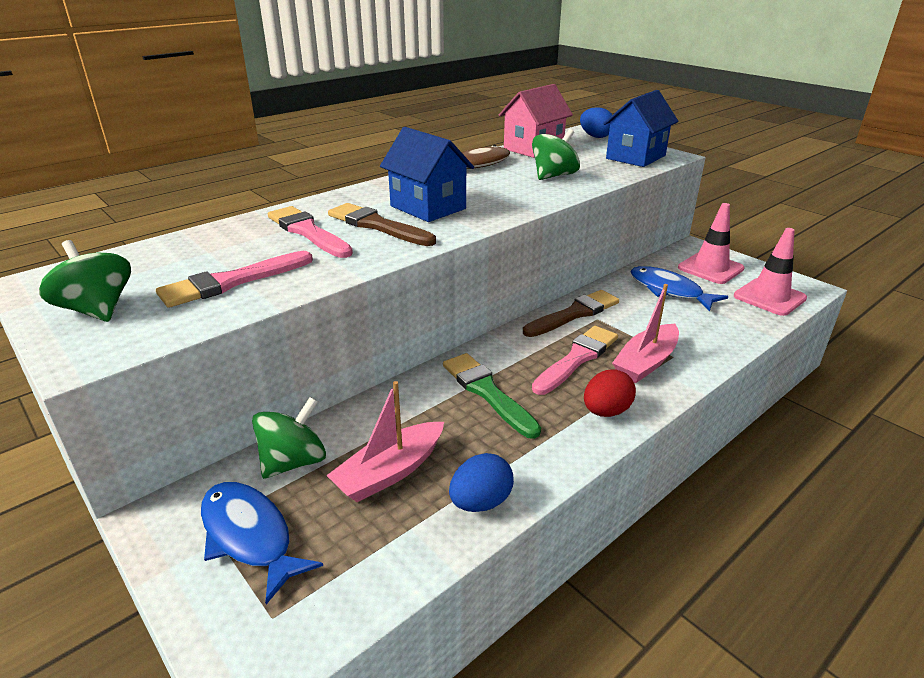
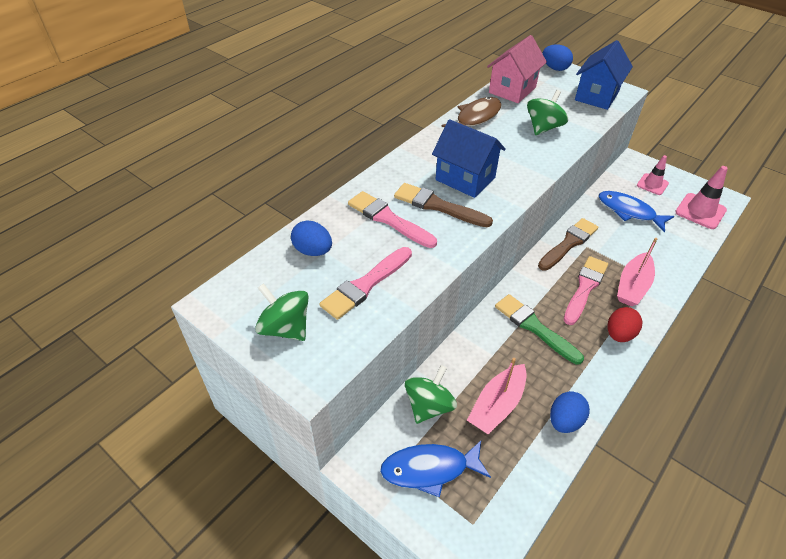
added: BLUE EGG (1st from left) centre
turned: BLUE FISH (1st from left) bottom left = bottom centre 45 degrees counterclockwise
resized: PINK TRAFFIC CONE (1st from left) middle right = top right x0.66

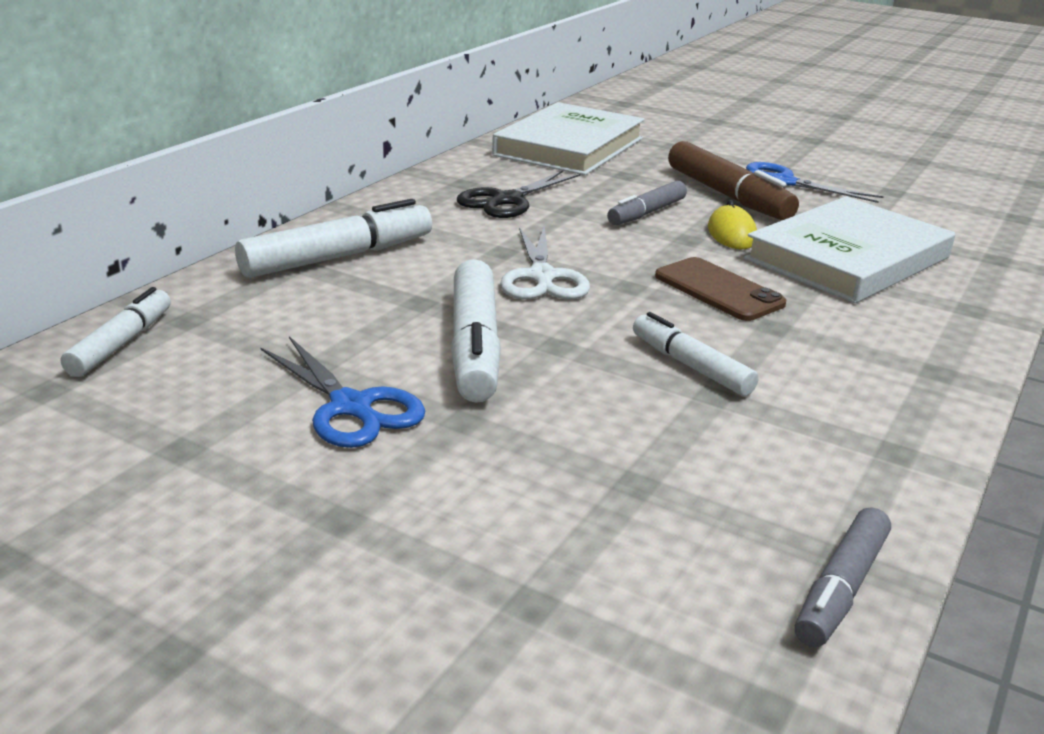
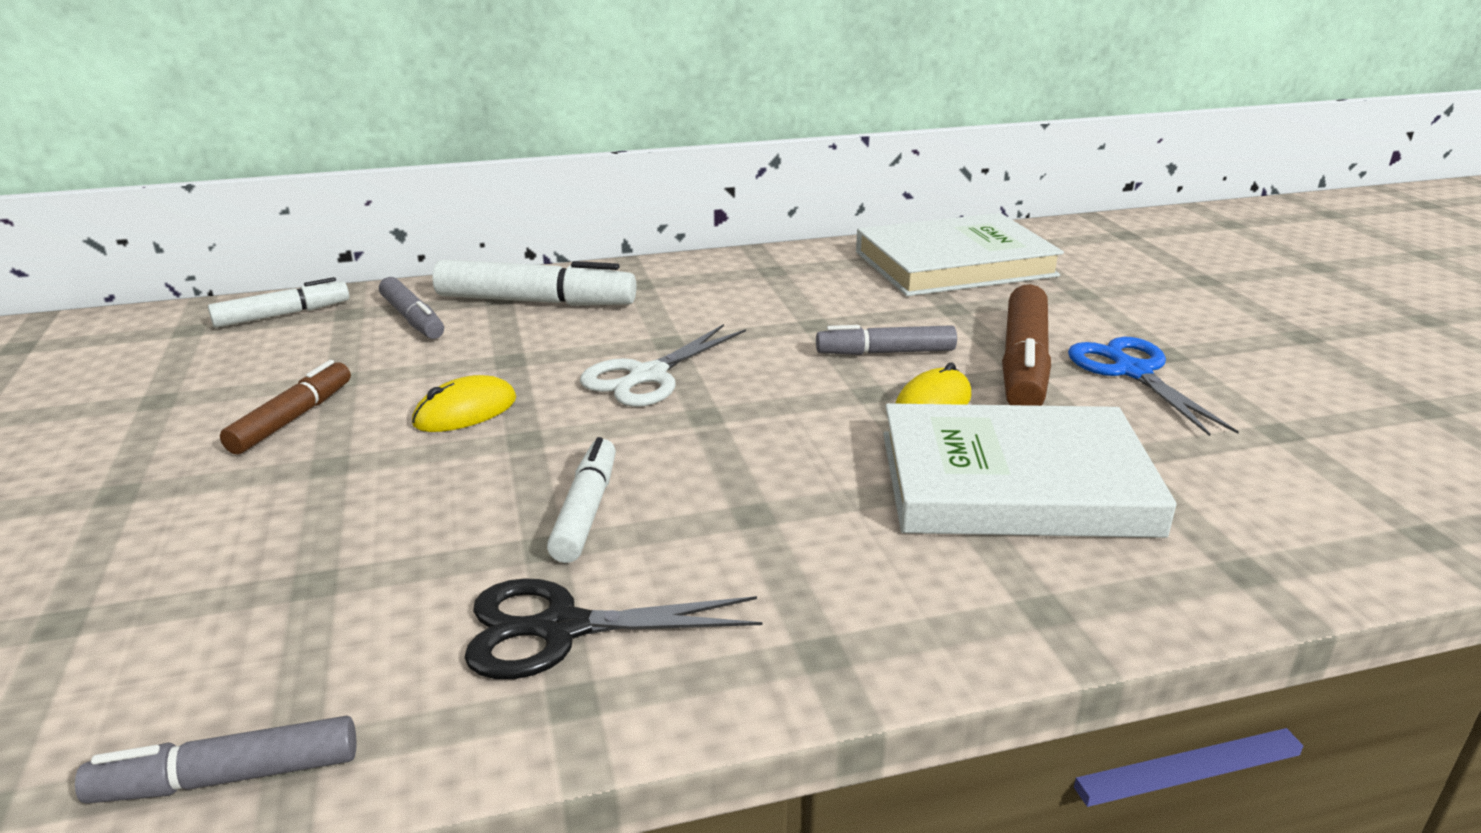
removed: BROWN PHONE middle right
added: GREY MARKER (2nd from left) middle left
moved: BLACK SCISSORS top centre to bottom centre
replaced: BLUE SCISSORS (1st from left) middle left to BROWN MARKER (1st from left) middle left; WHITE MARKER (3rd from left) centre to YELLOW MOUSE (1st from left) middle left

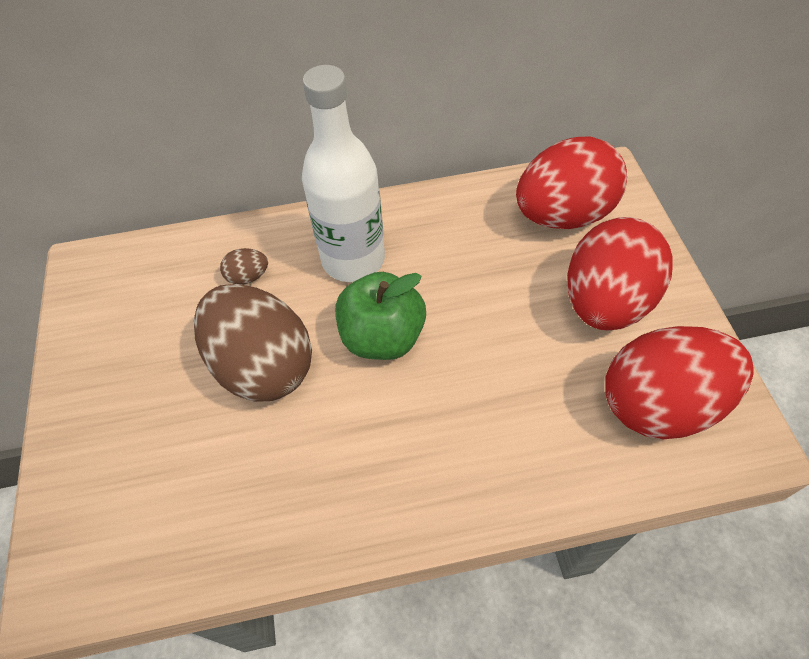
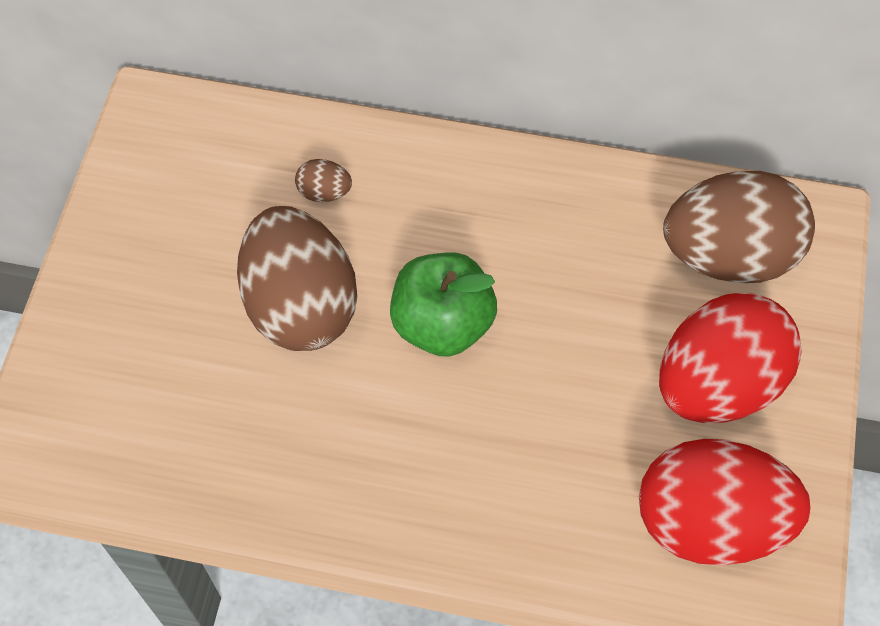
removed: WHITE BOTTLE top centre
recoloured: RED EGG (1st from left) top right to BROWN EGG (3rd from left) middle right

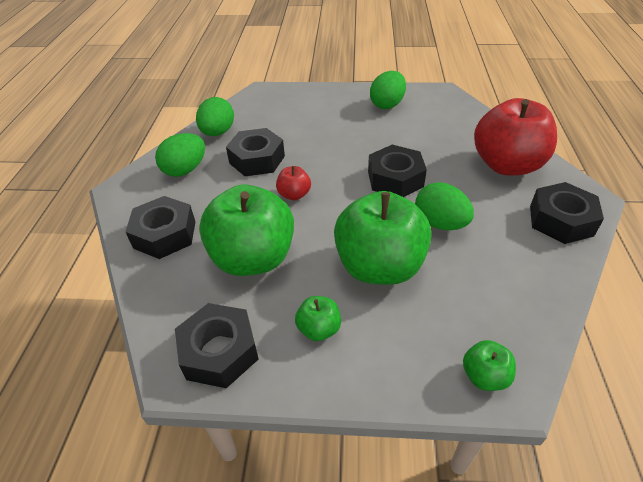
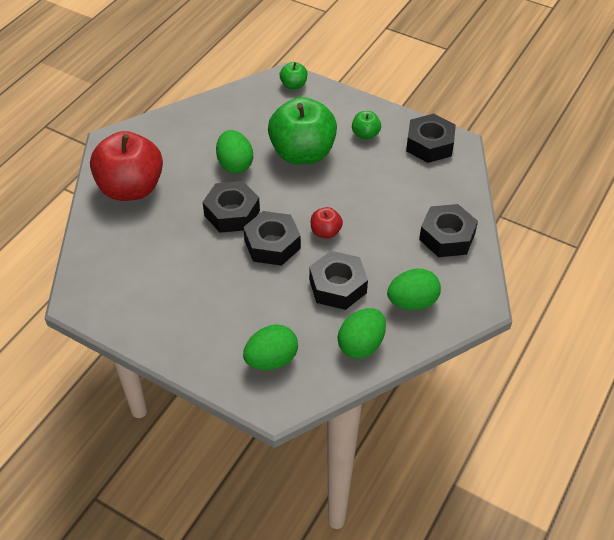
removed: GREEN APPLE (1st from left) centre
moved: GREEN EGG (3rd from left in the first image) top centre to GREEN EGG (2nd from left) centre; BLACK NUT (5th from left in the first image) middle right to BLACK NUT (2nd from left) centre

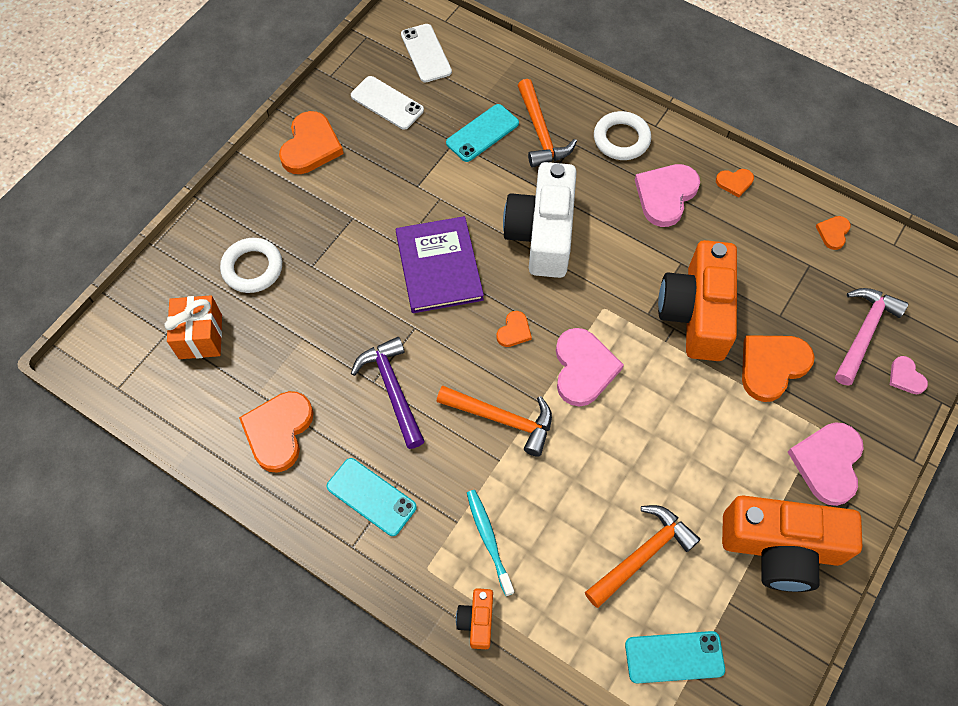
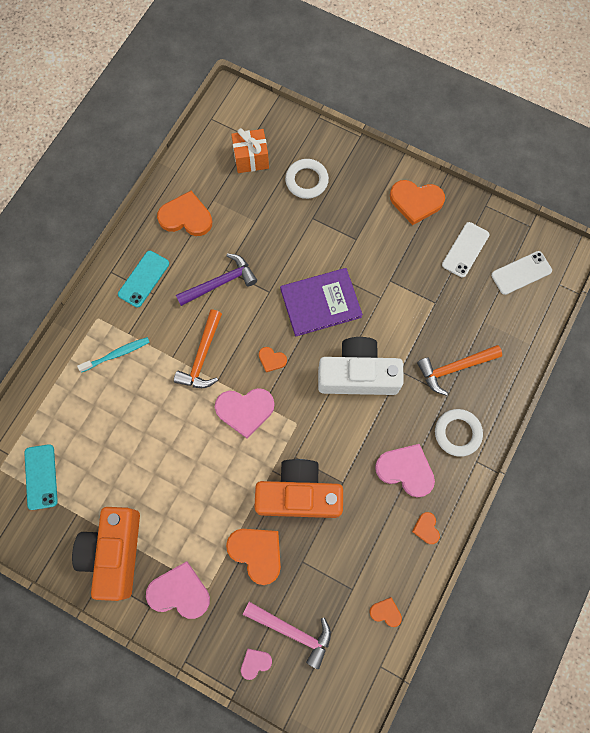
removed: TURQUOISE PHONE (2nd from left) top centre; ORANGE CAMERA (1st from left) bottom centre; ORANGE HAMMER (3rd from left) bottom right

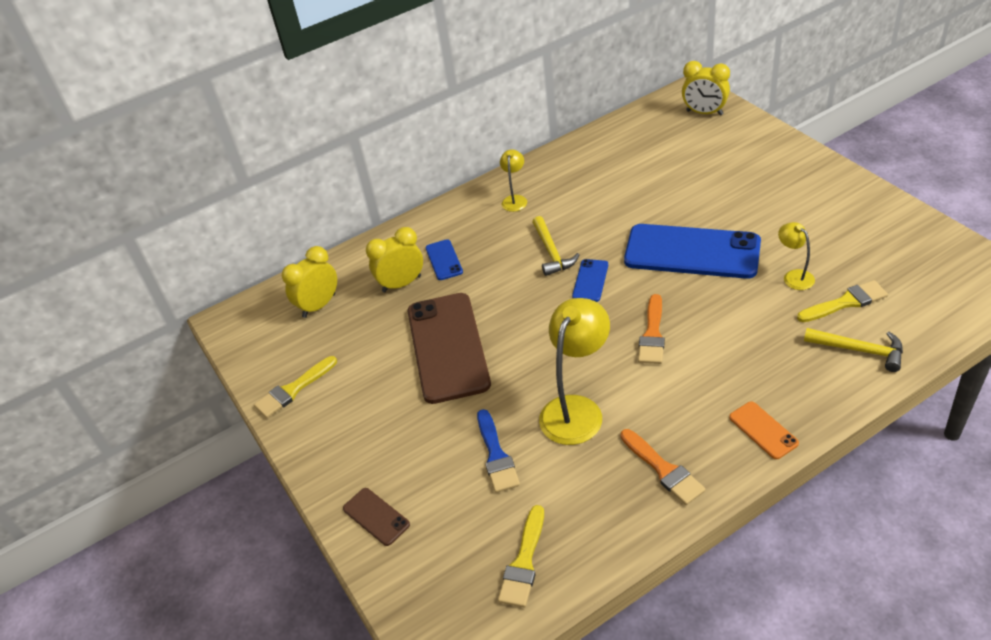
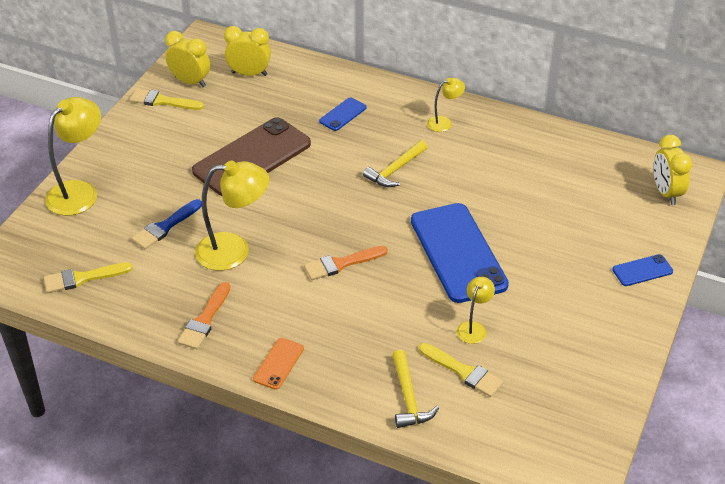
moved: YELLOW CLOCK (2nd from left in the first image) centre to YELLOW CLOCK (1st from left) top left; BLUE PHONE (2nd from left in the first image) centre to BLUE PHONE (3rd from left) middle right
replaced: BROWN PHONE (1st from left) bottom centre to YELLOW LAMP (1st from left) top left

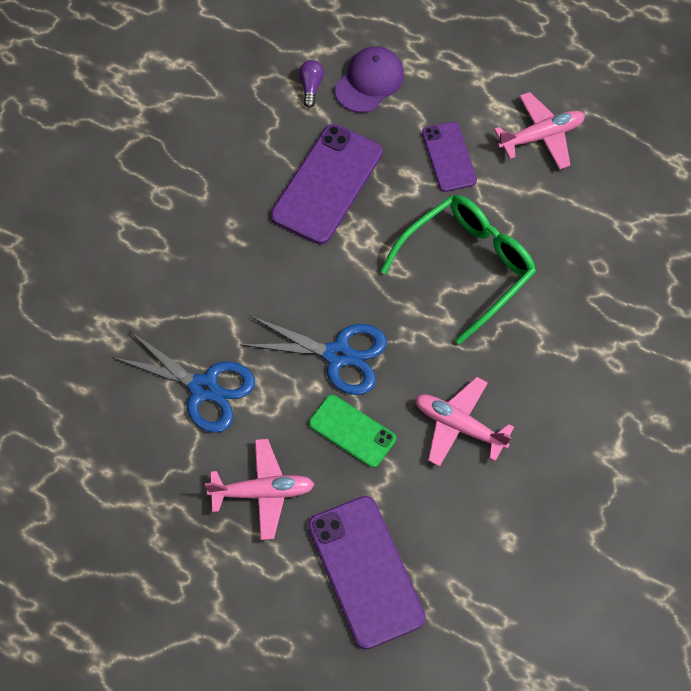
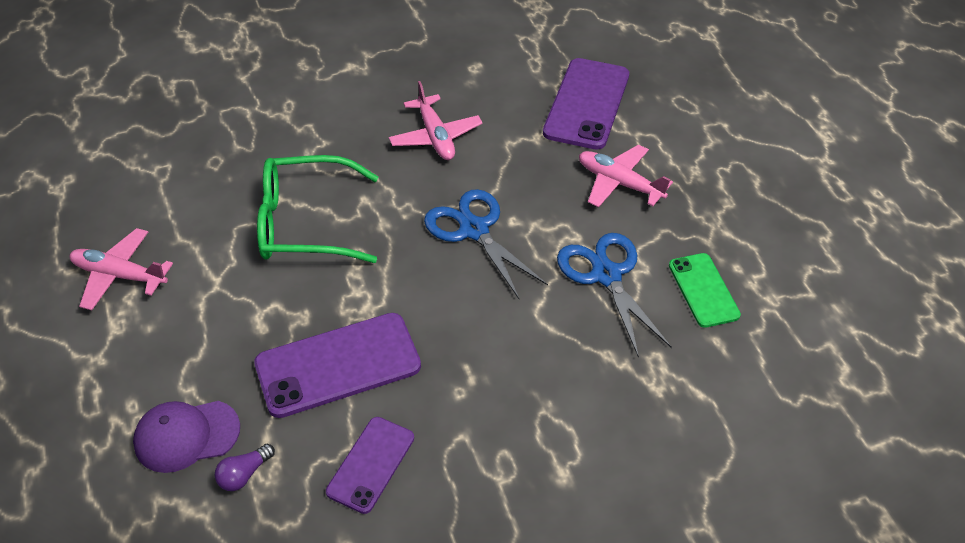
moved: GREEN PHONE centre to middle right; PURPLE PHONE (3rd from left in the first image) top centre to PURPLE PHONE (2nd from left) bottom centre

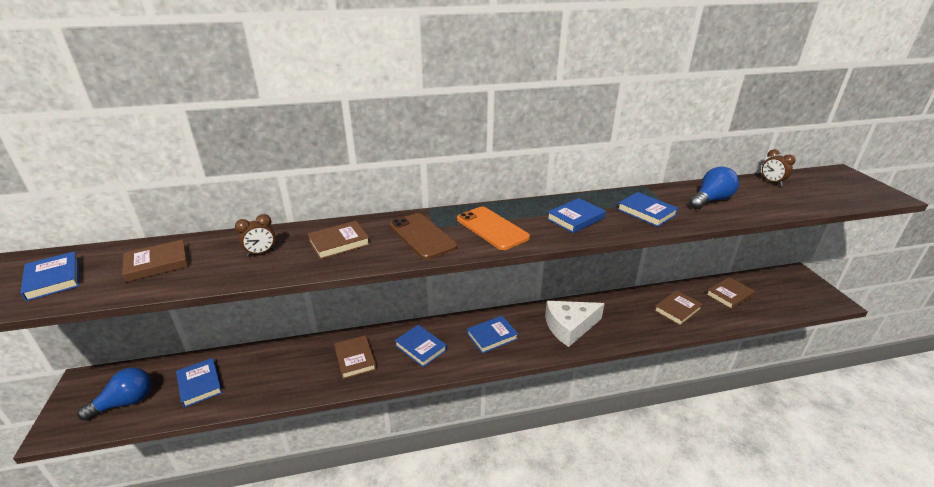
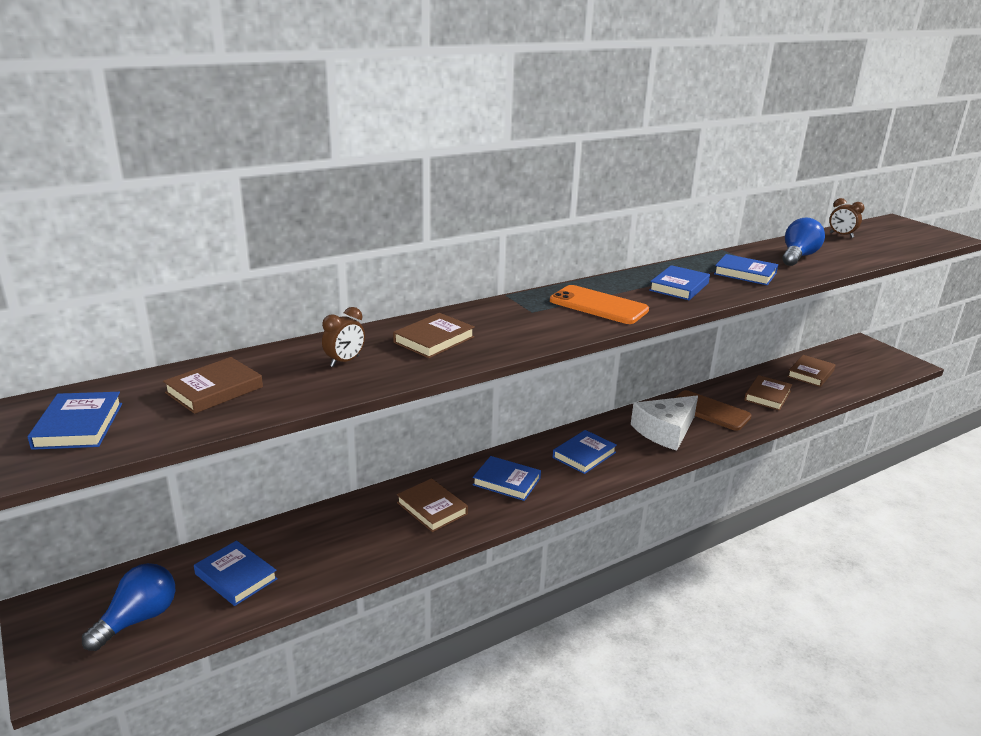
moved: BROWN PHONE centre to middle right
turned: BLUE BOOK (1st from left) middle left = middle left 45 degrees clockwise

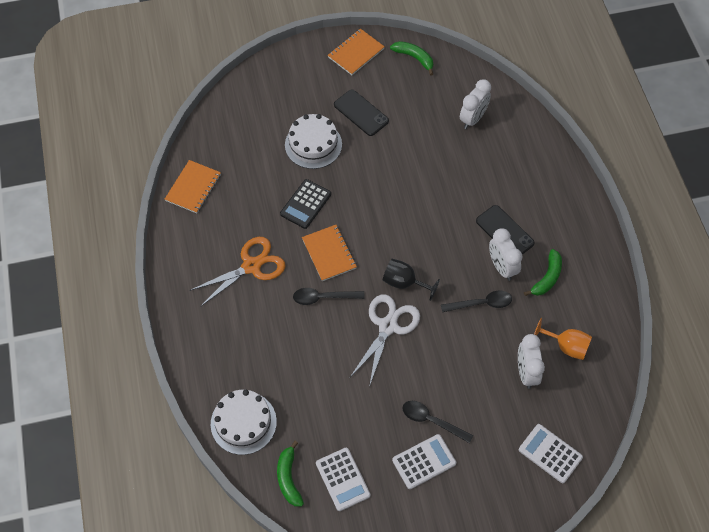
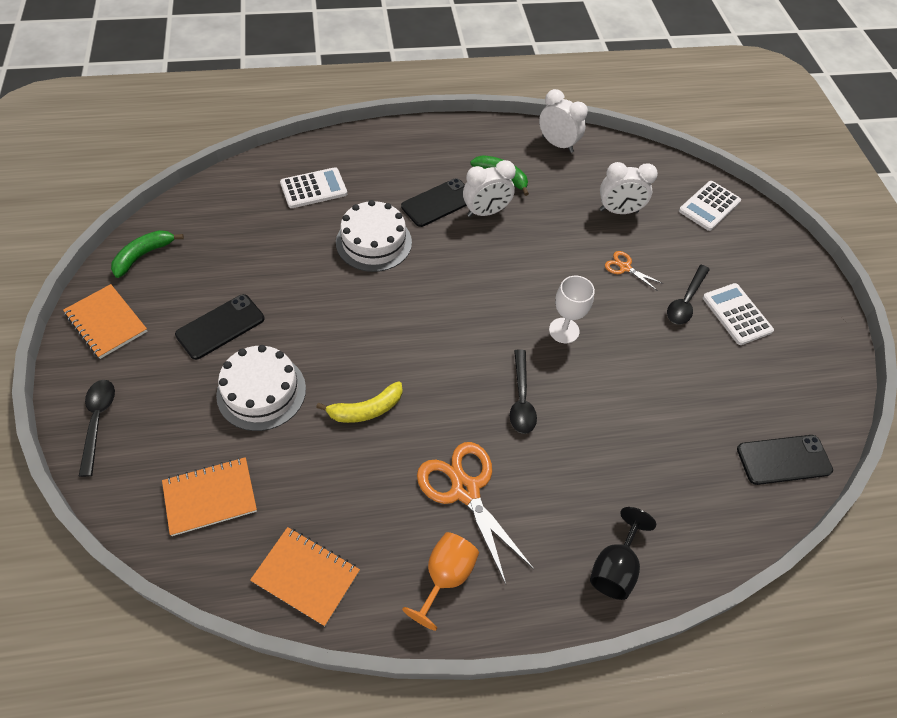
added: ORANGE SCISSORS (2nd from left) middle right
moved: WHITE CAKE (1st from left in the first image) bottom centre to WHITE CAKE (2nd from left) top centre; ORANGE NOTEBOOK (2nd from left) centre to bottom left; WHITE CALCULATOR (1st from left) bottom centre to top centre; BLACK GOBLET centre to bottom right; BLACK SPOON (3rd from left in the first image) middle right to BLACK SPOON (1st from left) middle left; WHITE CLOCK (1st from left in the first image) top right to WHITE CLOCK (2nd from left) top centre; ORANGE GOBLET middle right to bottom centre
replaced: GREEN BANANA (1st from left) bottom centre to BLACK PHONE (3rd from left) middle right; BLACK CALCULATOR centre to YELLOW BANANA centre; WHITE SCISSORS centre to WHITE GOBLET centre

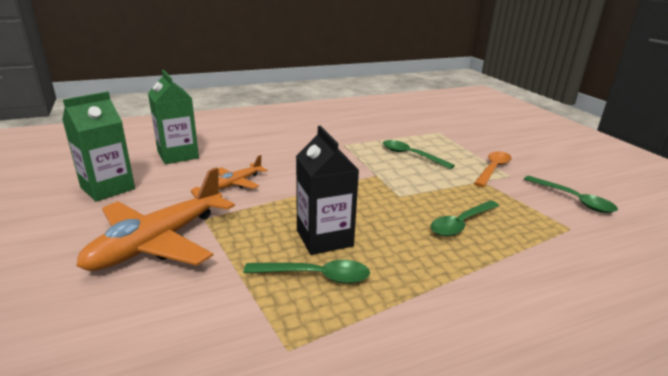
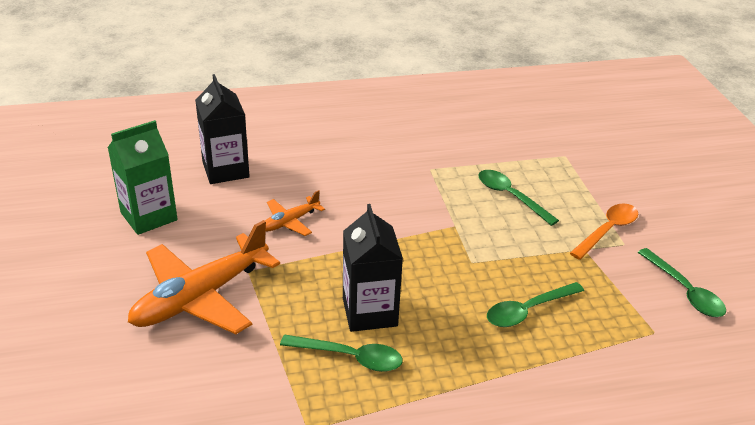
recoloured: GREEN CARTON (2nd from left) top left to BLACK CARTON (1st from left) top left

